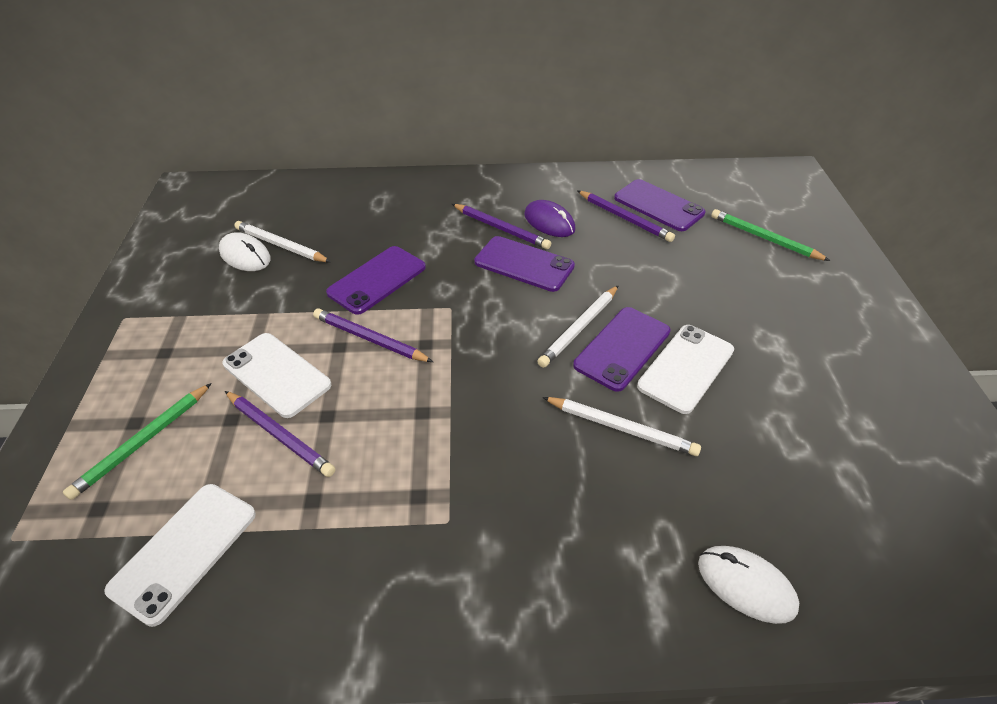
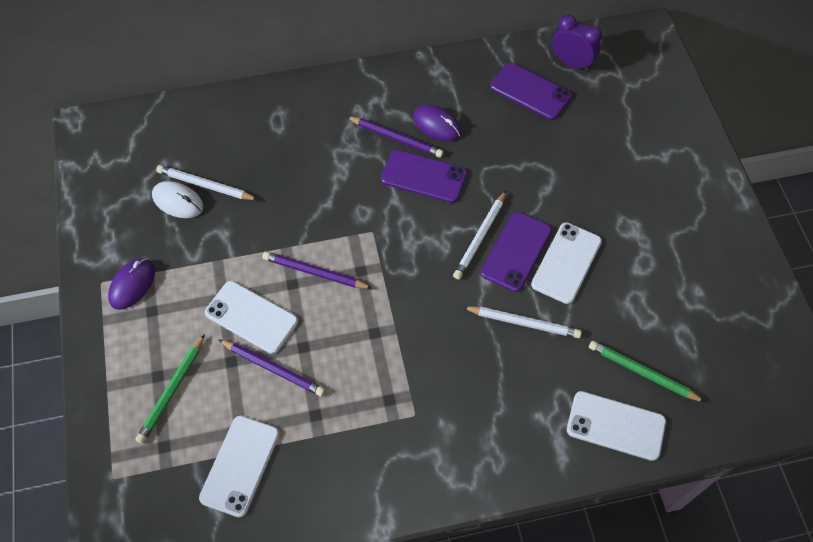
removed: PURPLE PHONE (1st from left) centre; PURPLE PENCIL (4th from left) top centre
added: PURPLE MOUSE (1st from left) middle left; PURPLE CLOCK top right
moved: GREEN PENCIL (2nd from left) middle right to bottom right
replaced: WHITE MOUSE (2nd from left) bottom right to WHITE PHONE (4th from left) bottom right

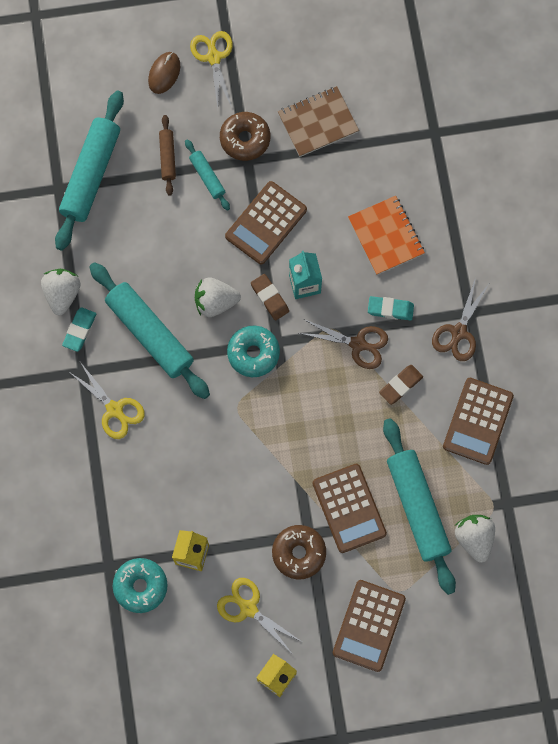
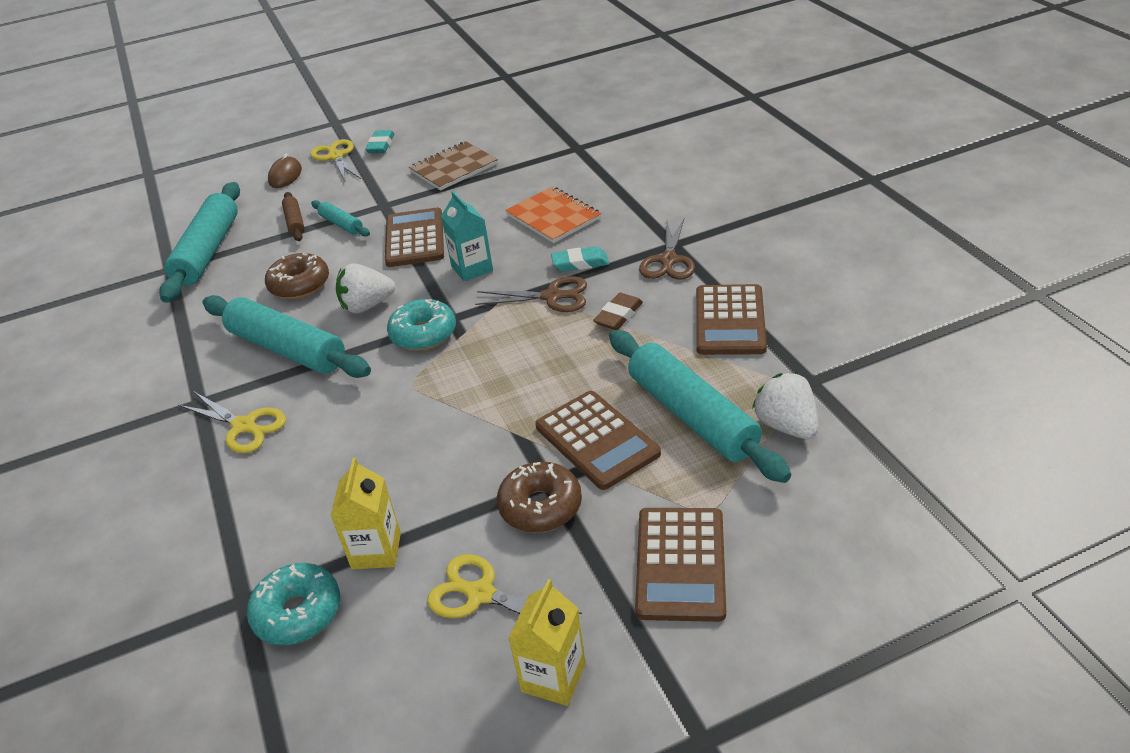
removed: WHITE STRAWBERRY (1st from left) middle left; BROWN ERASER (1st from left) centre
moved: TURQUOISE ERASER (1st from left) middle left to top centre; BROWN DONUT (1st from left) top centre to middle left
turned: BROWN CALCULATOR (1st from left) top centre = top centre 150 degrees clockwise

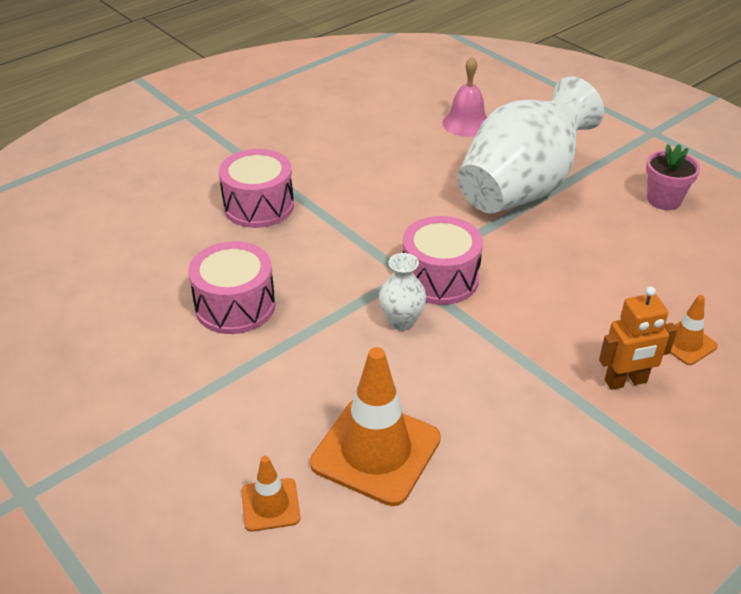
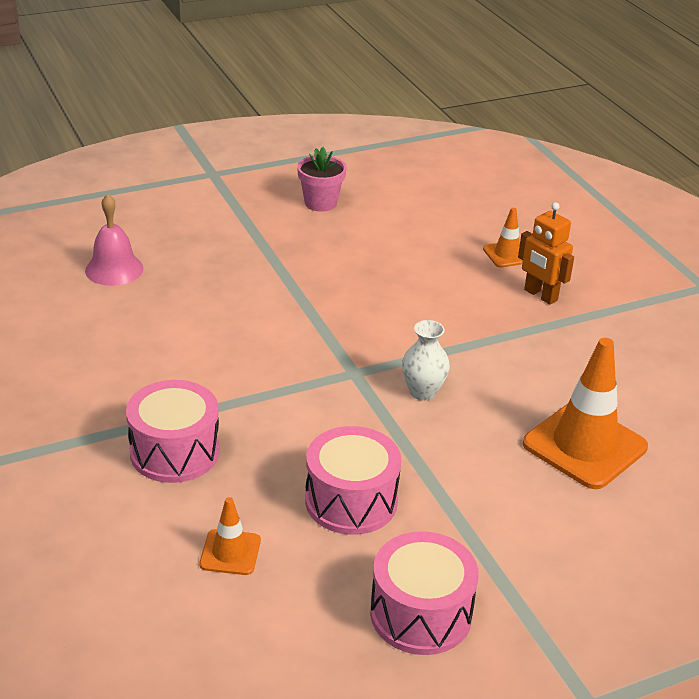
removed: WHITE VASE (2nd from left) top right
moved: ORANGE TRAFFIC CONE (1st from left) bottom centre to bottom left; PINK DRUM (3rd from left) centre to bottom centre
turned: ORANGE ROBOT middle right = middle right 135 degrees clockwise

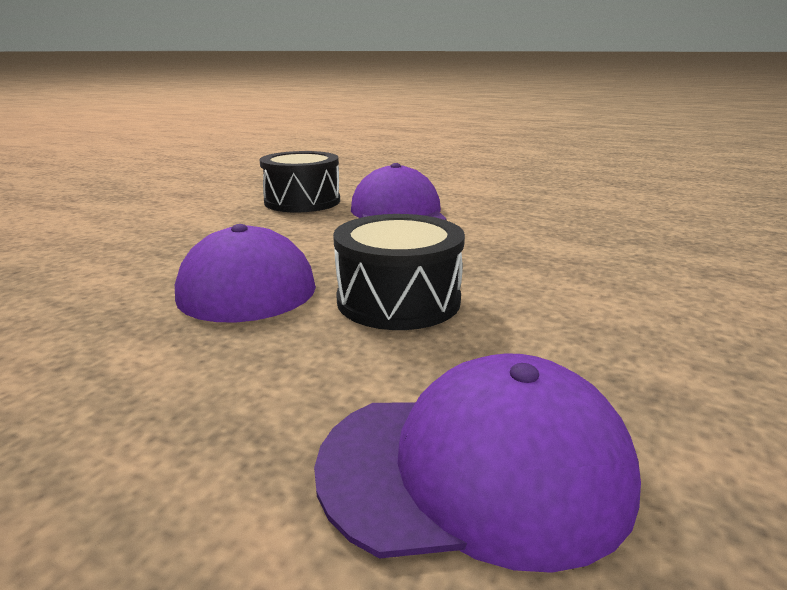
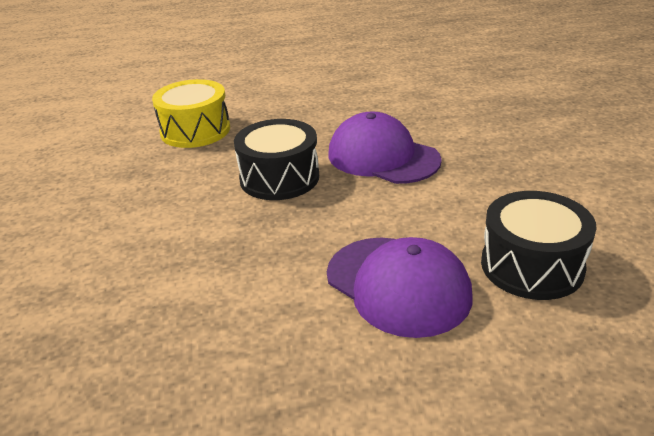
replaced: PURPLE CAP (3rd from left) bottom centre to YELLOW DRUM top left

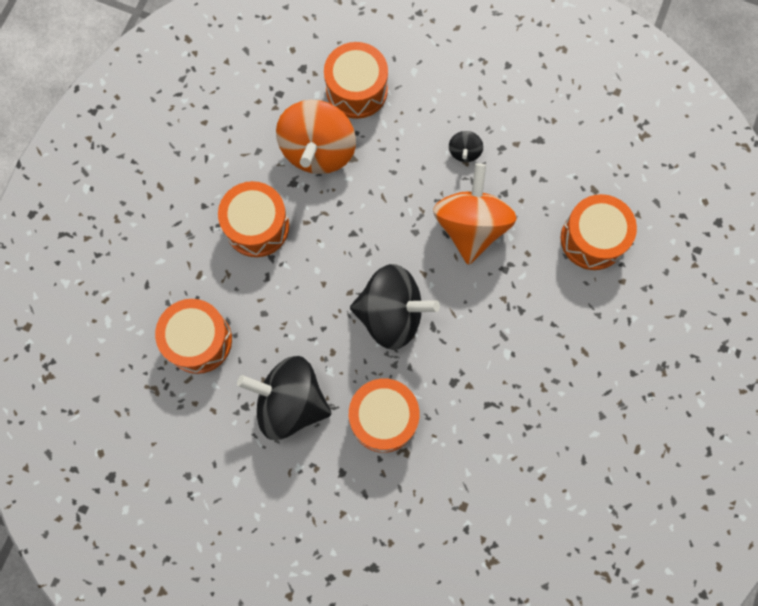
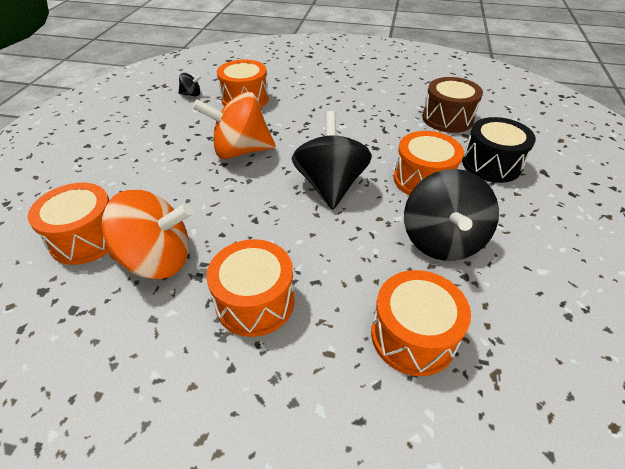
added: BROWN DRUM top right; BLACK DRUM top right
moved: BLACK SPINNING TOP (3rd from left in the first image) top centre to BLACK SPINNING TOP (1st from left) top left

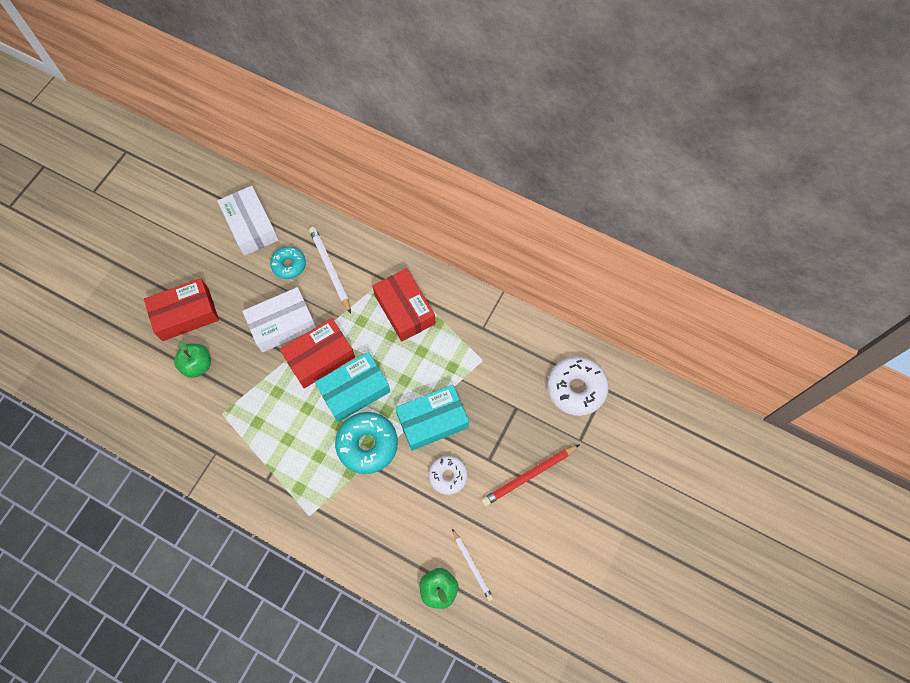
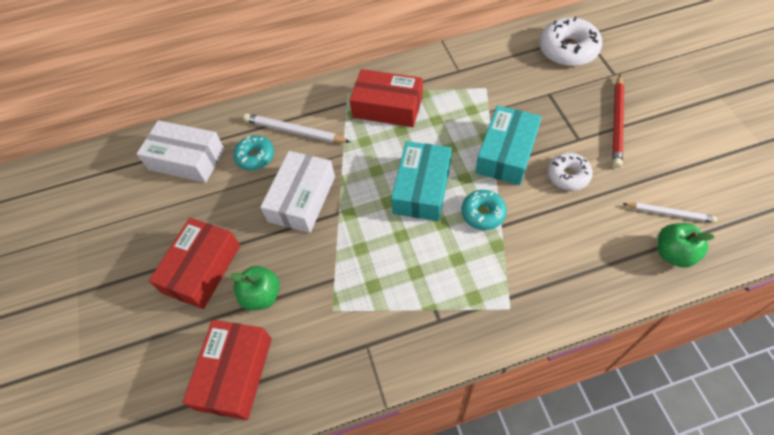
moved: RED BOX (2nd from left) centre to bottom left
resized: TURQUOISE DONUT (2nd from left) centre = centre x0.62

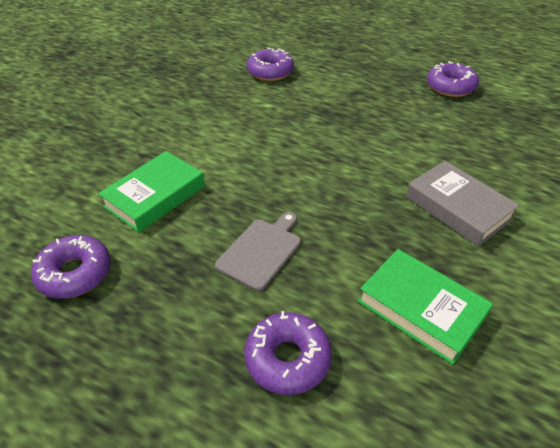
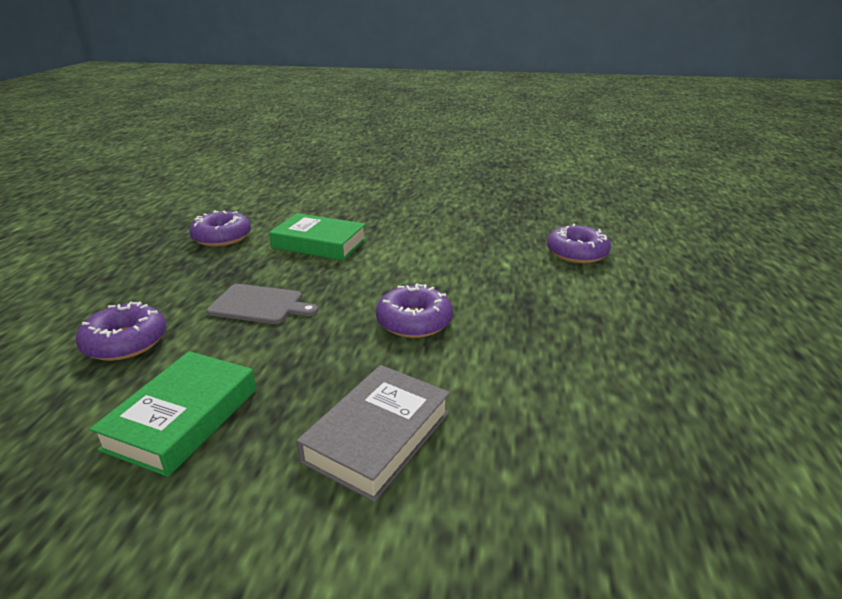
moved: PURPLE DONUT (4th from left in the first image) top right to PURPLE DONUT (3rd from left) centre

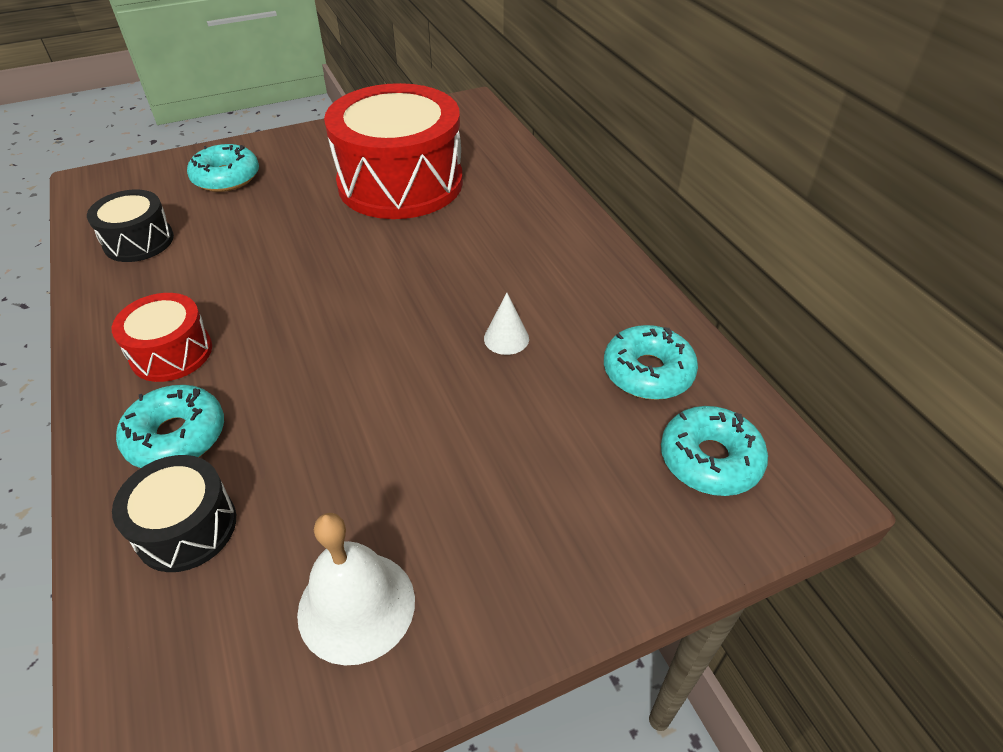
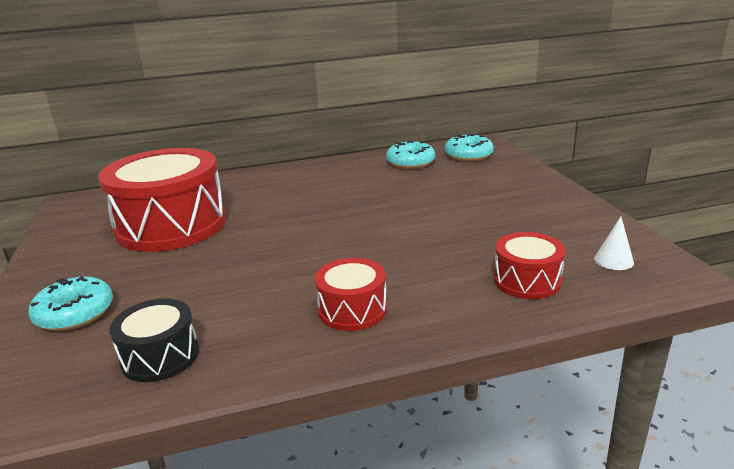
removed: TURQUOISE DONUT (1st from left) middle left; WHITE BELL bottom centre
moved: WHITE CONE centre to middle right
recoloured: BLACK DRUM (2nd from left) bottom left to RED DRUM (3rd from left) middle right

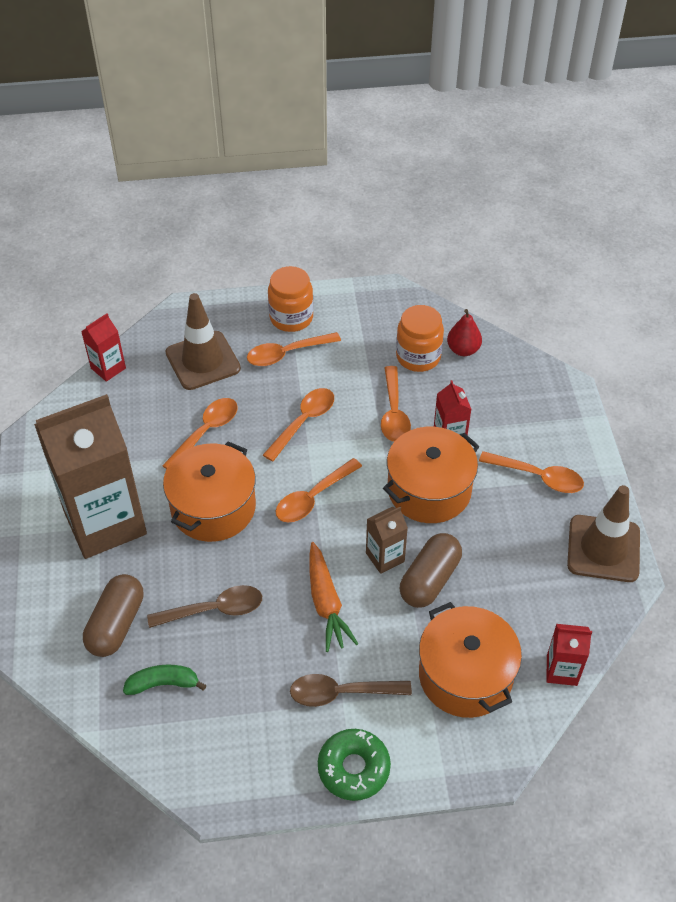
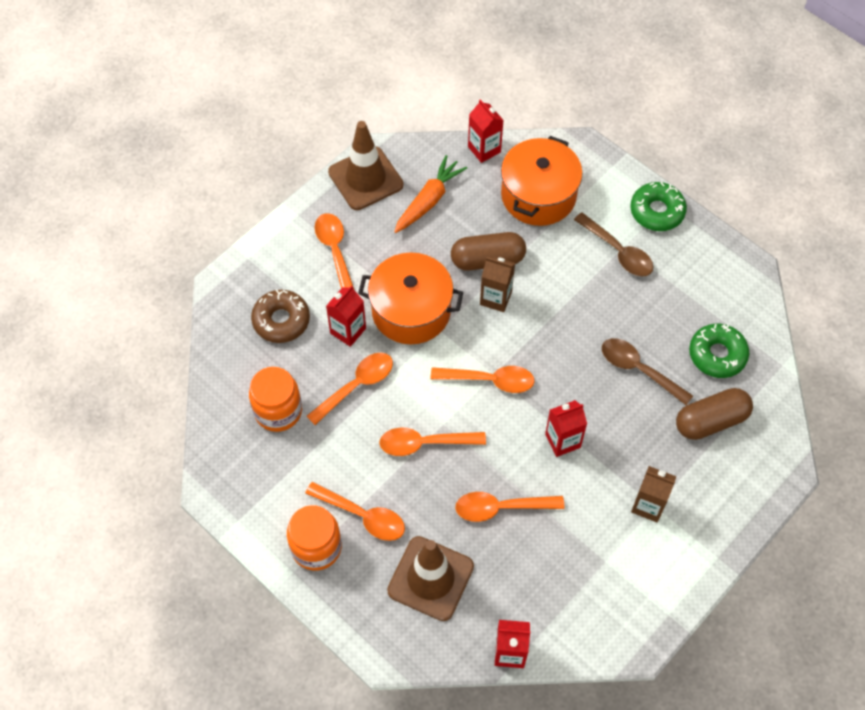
removed: RED PEAR middle right
added: BROWN DONUT middle left
moved: ORANGE CARROT centre to top centre
replaced: GREEN BANANA bottom left to GREEN DONUT (2nd from left) middle right; ORANGE POT (1st from left) middle left to RED CARTON (4th from left) centre
resized: BROWN CARTON (1st from left in the first image) middle left = bottom right x0.43

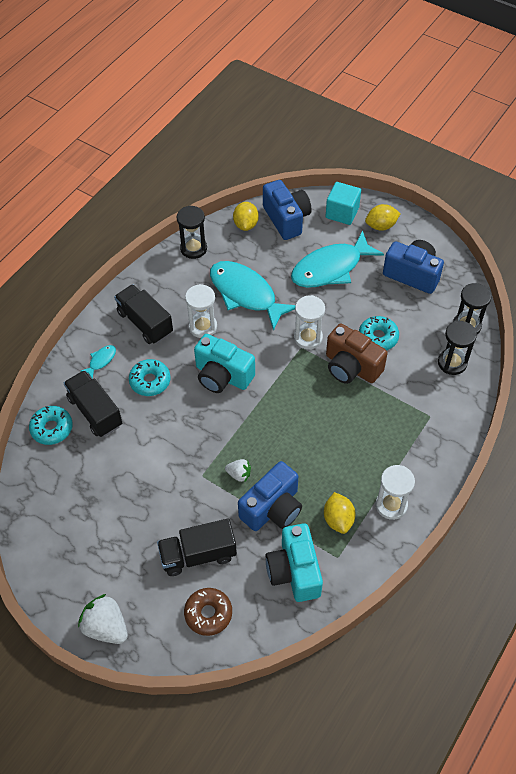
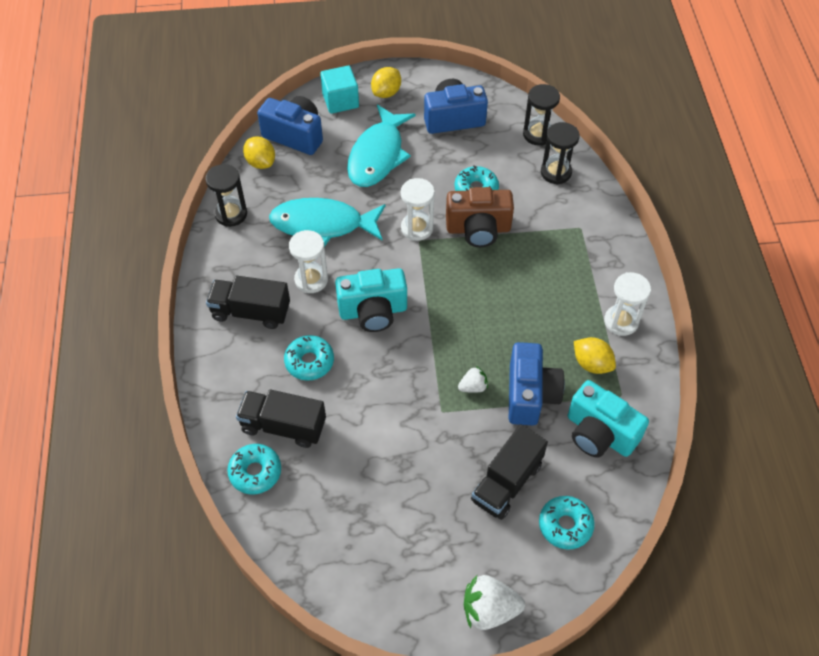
removed: TURQUOISE FISH (1st from left) middle left
recoloured: BROWN DONUT bottom centre to TURQUOISE DONUT (4th from left) bottom right

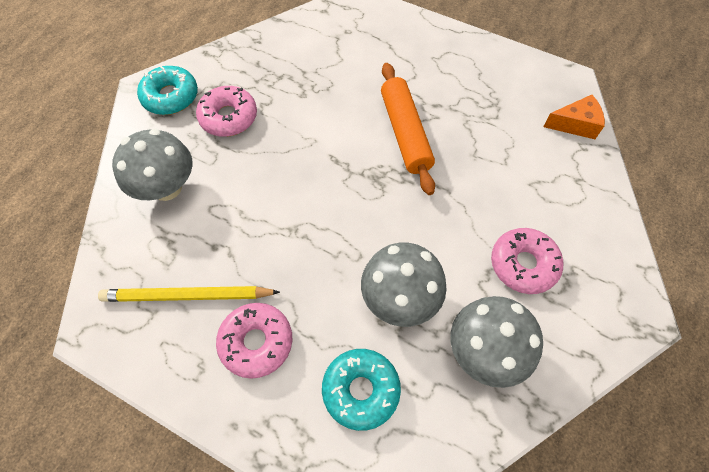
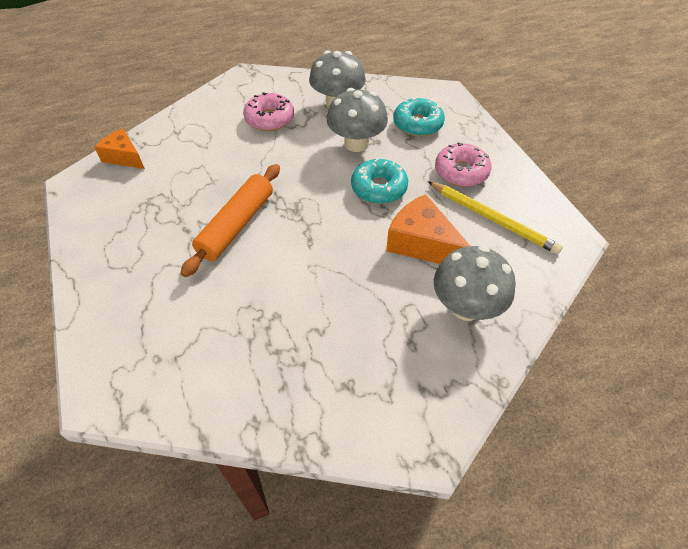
removed: PINK DONUT (1st from left) top left
added: ORANGE CHEESE (2nd from left) centre
moved: TURQUOISE DONUT (1st from left) top left to top centre

